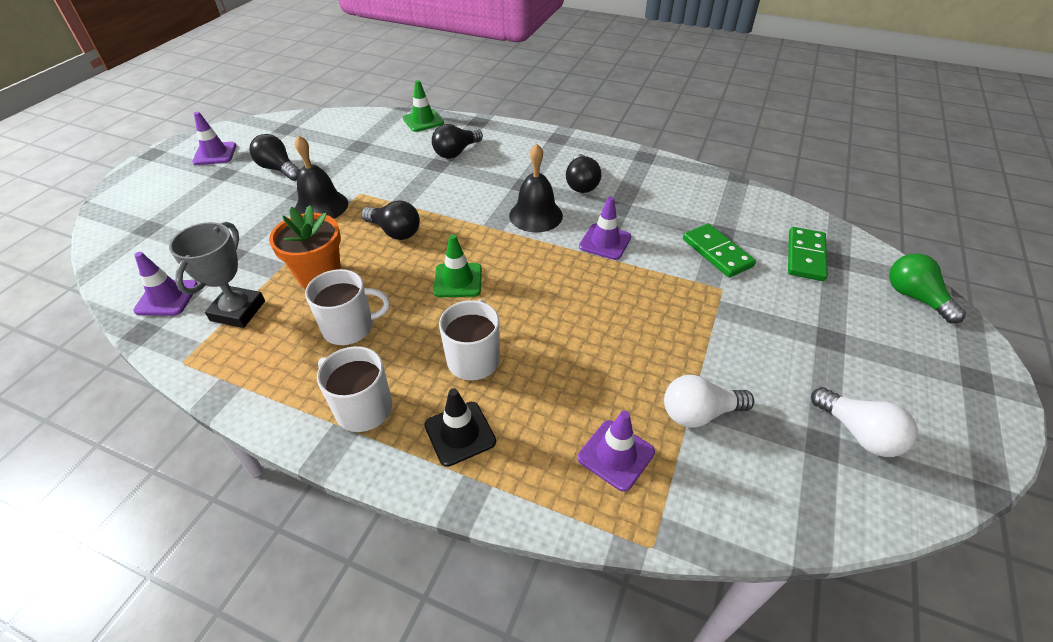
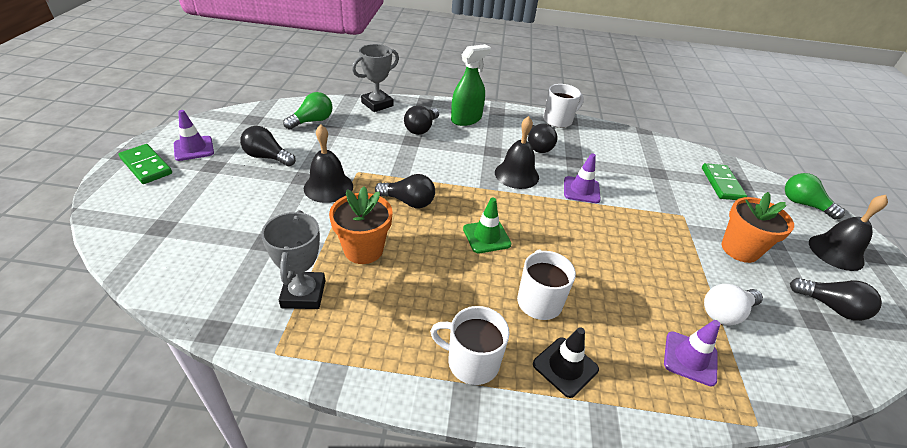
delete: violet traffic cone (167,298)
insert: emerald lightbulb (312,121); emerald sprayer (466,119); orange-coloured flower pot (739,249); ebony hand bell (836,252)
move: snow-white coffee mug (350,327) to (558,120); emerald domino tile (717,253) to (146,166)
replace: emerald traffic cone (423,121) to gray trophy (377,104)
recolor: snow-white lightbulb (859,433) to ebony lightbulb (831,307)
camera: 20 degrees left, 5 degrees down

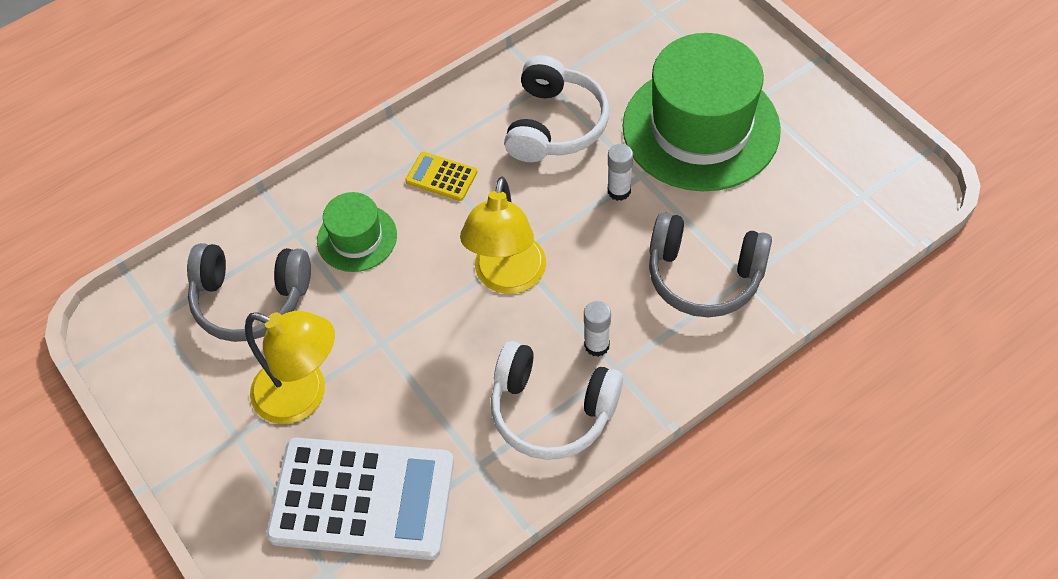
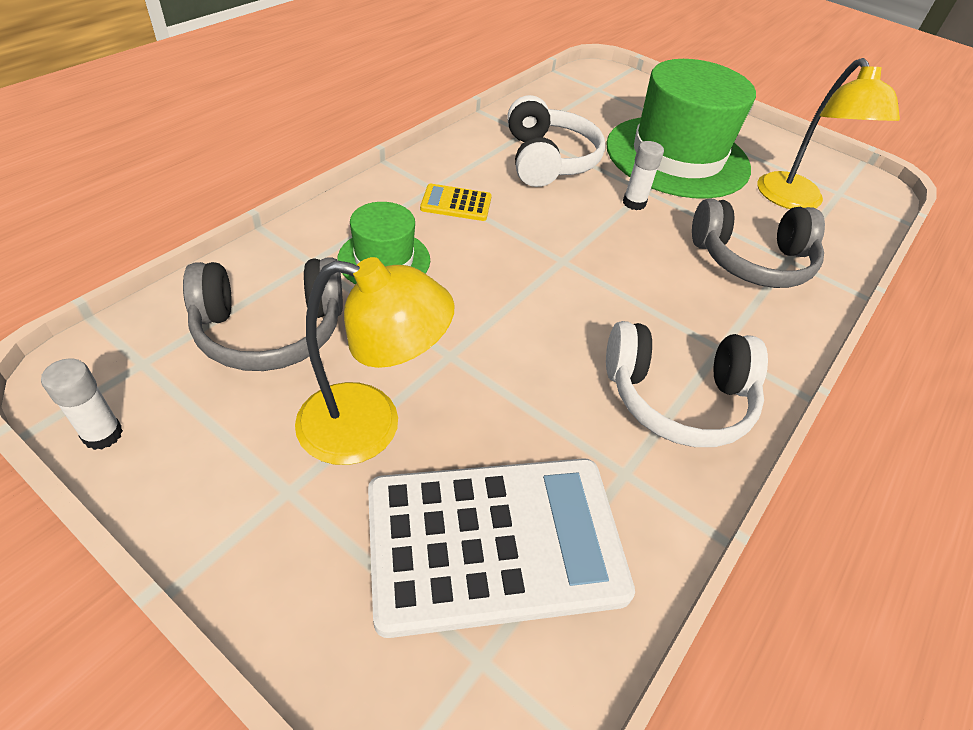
move: yellow desk lamp (507,278) to (795,201); snow-white glue (597,345) to (103,434)
camera: 25 degrees left, 10 degrees down

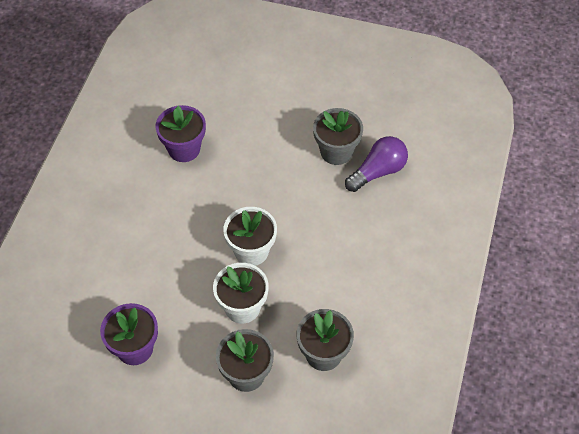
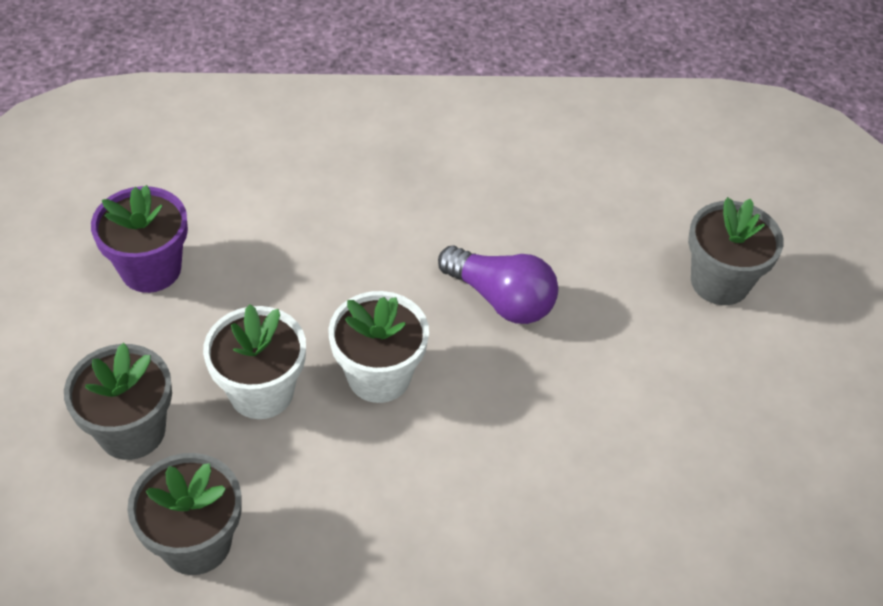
delete: violet flower pot (184,149)
move: gray flower pot (336,151) to (720,282); violet lightbulb (378,172) to (501,299)
camera: 70 degrees right, 5 degrees down

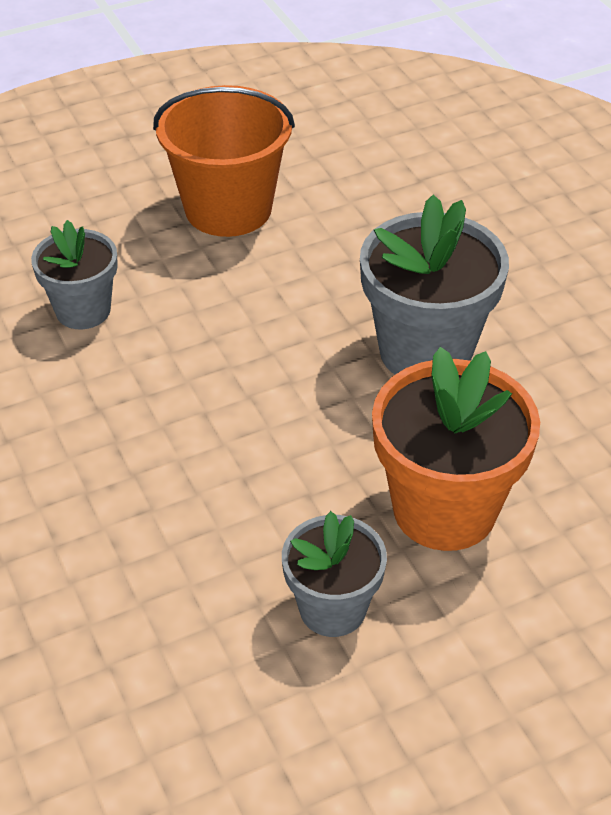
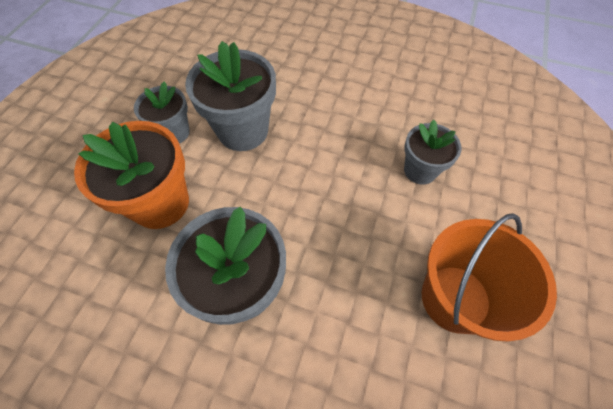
insert: gray flower pot (243,131)
camera: 135 degrees right, 15 degrees up

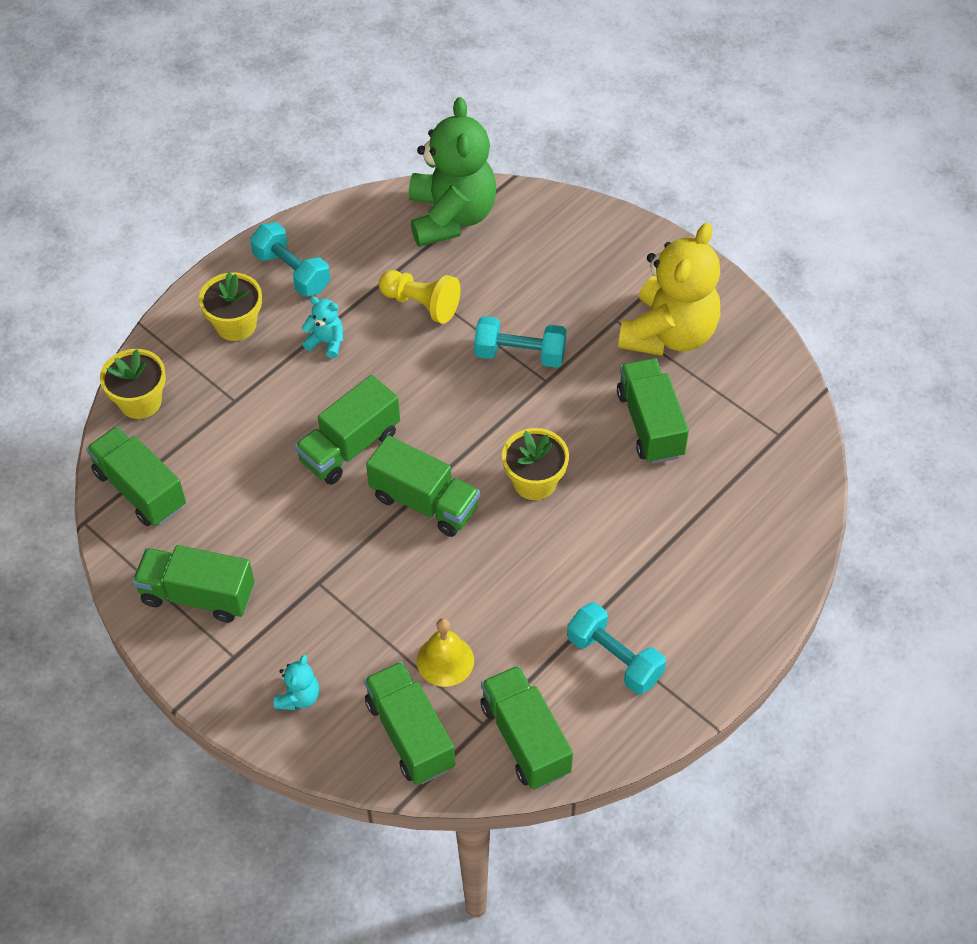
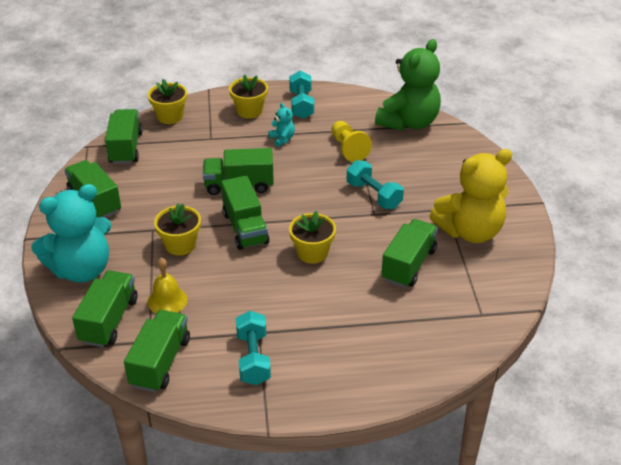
insert: yellow flower pot (180,245)
resize: turquoise teddy (298,697) = (81,269) x2.40
camera: 40 degrees right, 15 degrees down

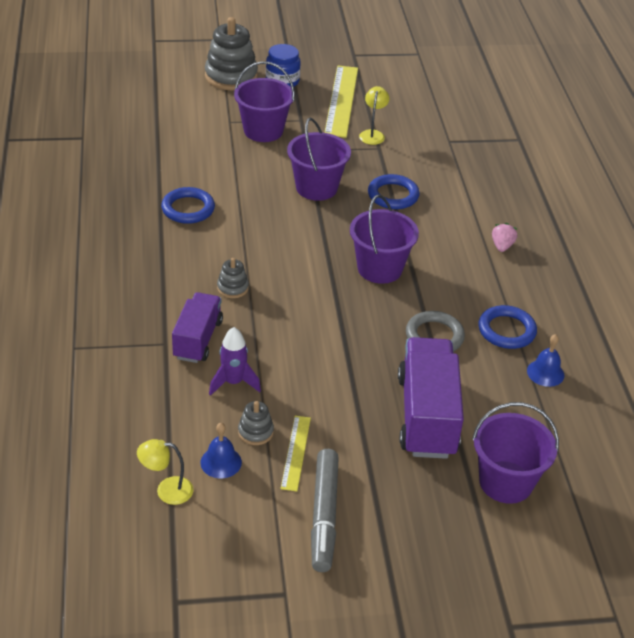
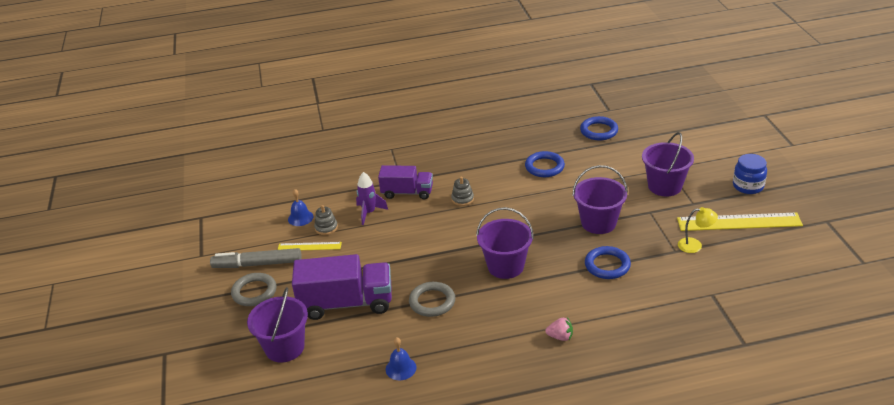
delete: yellow desk lamp (167,490); gray stacking rings (231,76)
insert: gray ring (254,292)
move: blue ring (506,330) to (599,131)
camera: 90 degrees right, 5 degrees down

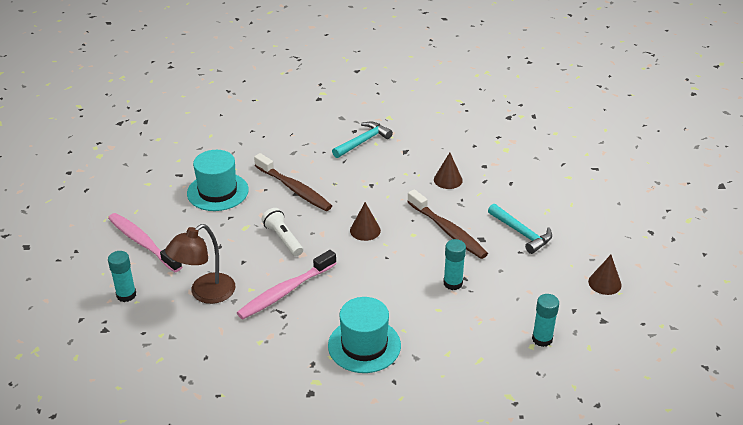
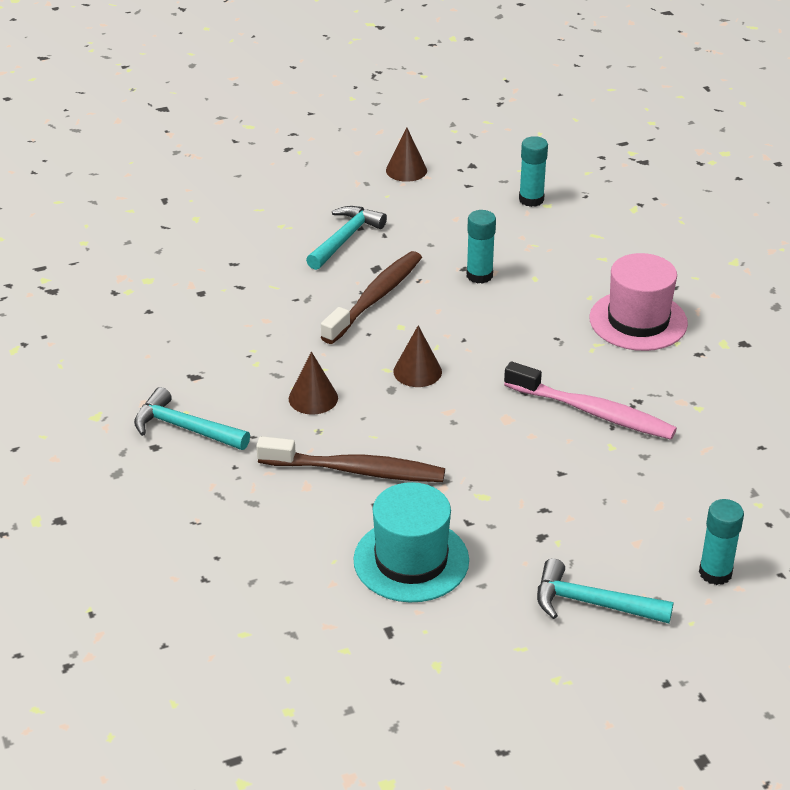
delete: dark brown desk lamp (205,293); snow-white torch (283,239)
move: dark brown cone (448,180) to (313,398)
replace: pink dental brush (142,243) to turquoise claw hammer (593,603)
recolor: turquoise top hat (364,345) to pink top hat (638,321)
rotate: dark brown dental brush (294,189) = (356,470) 75 degrees clockwise
camera: 110 degrees left, 0 degrees up

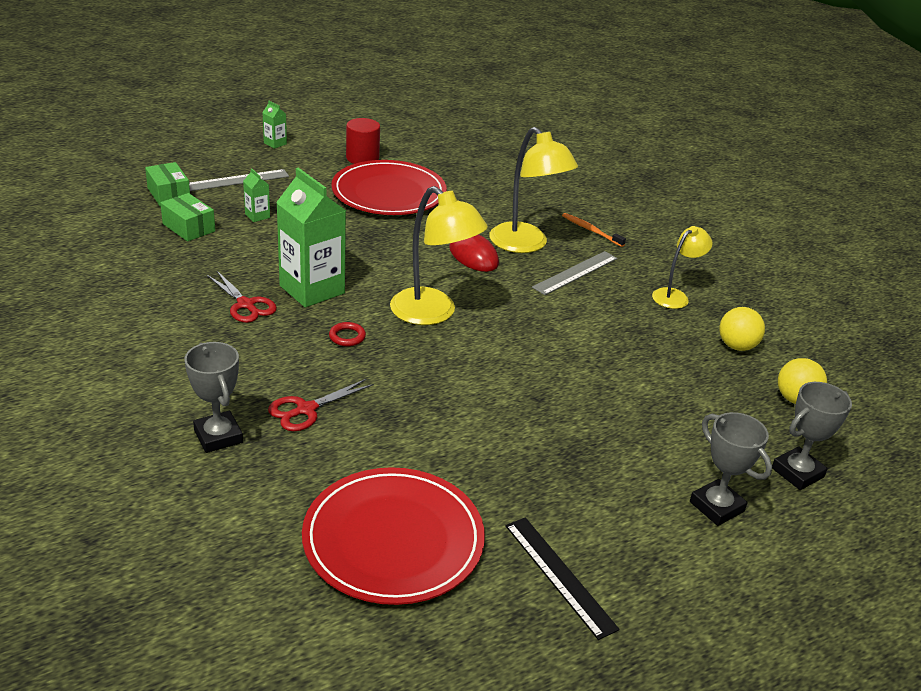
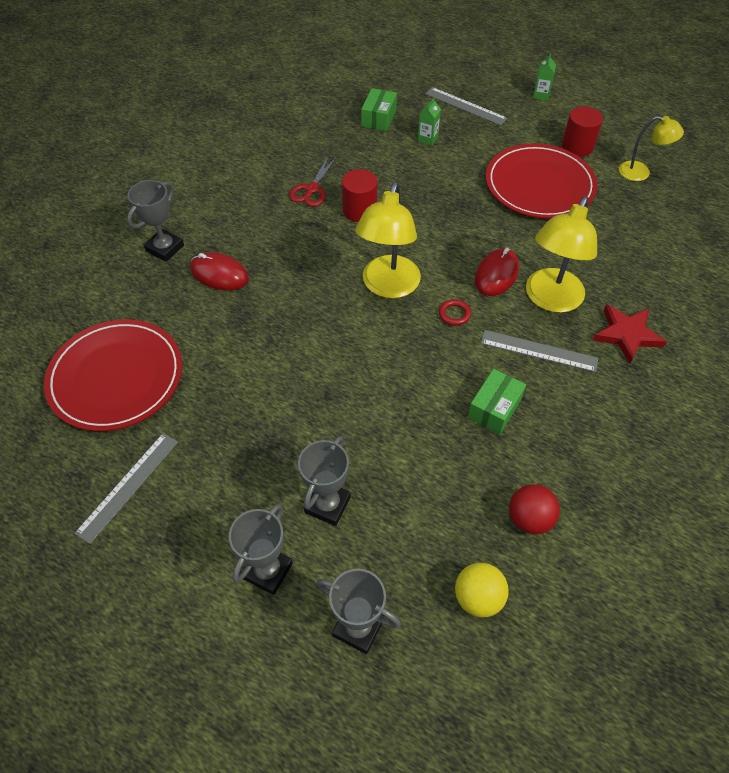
insert: gray trophy (327,505)
move: emerald box (169,194) to (494,408); red ring (347,337) to (454,314); yellow desk lamp (675,296) to (641,173)
replace: red shears (306,409) to red PC mouse (219,274); emerald juice carton (312,289) to red cylinder shape (359,210); orange-coloured dental brush (591,230) to red five-pointed star (627,335)
recolor: ebony ruler (559,575) to gray ruler (128,486); yellow ball (736,346) to red ball (529,519)
camera: 65 degrees right, 20 degrees up

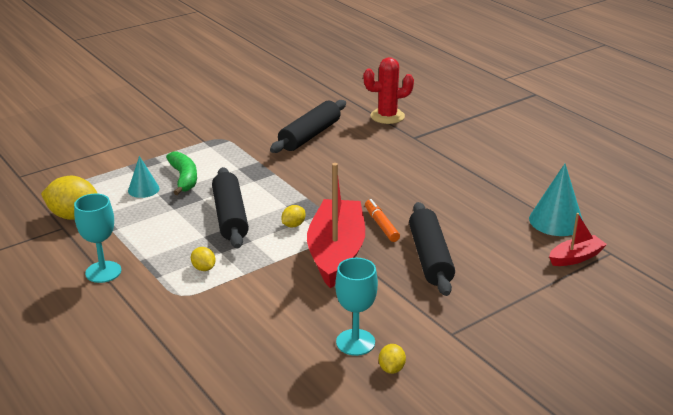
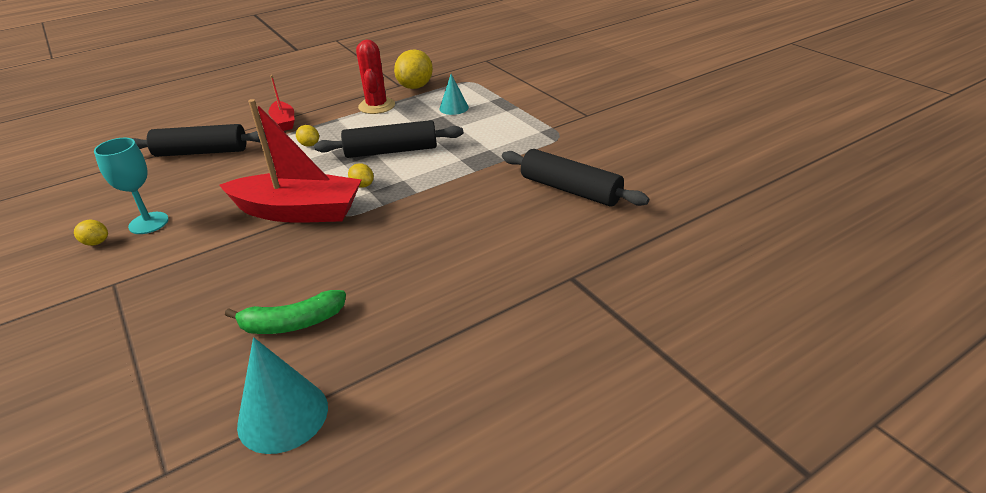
delete: turquoise chalice (103,272); orange-coloured marker pen (381,225)
move: emerald toy banana (184,178) to (292,323); red prickly plant (387,116) to (376,106); ebony rolling pin (430,257) to (201,152); red boat (575,257) to (284,122)
rotate: yellow toy lemon (204,268) = (309,145) 75 degrees clockwise
camera: 95 degrees right, 5 degrees up

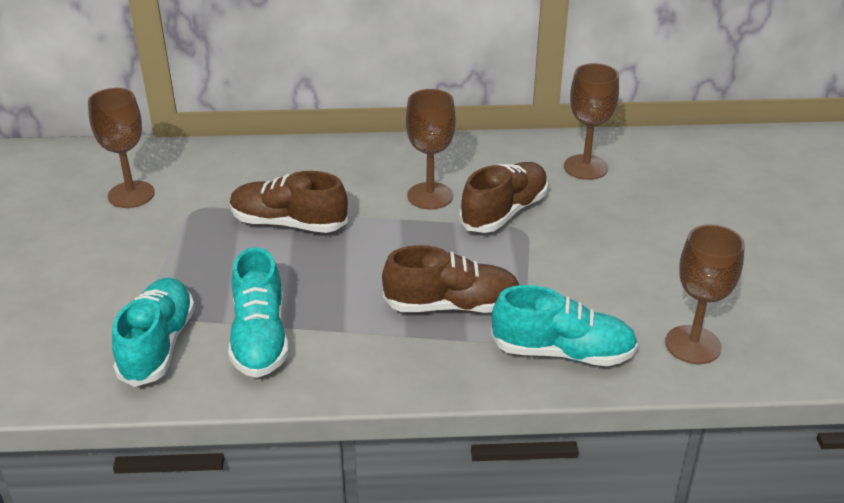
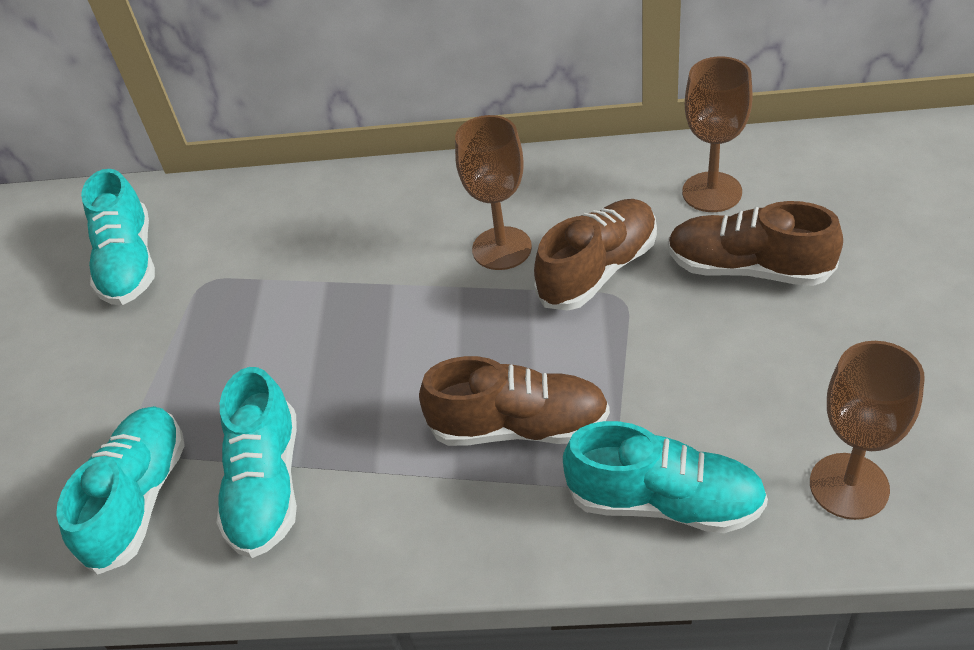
move: dark brown shoe (289,223) to (748,268)
replace: dark brown chalice (131,194) to turquoise shoe (129,263)
camera: 10 degrees right, 10 degrees up

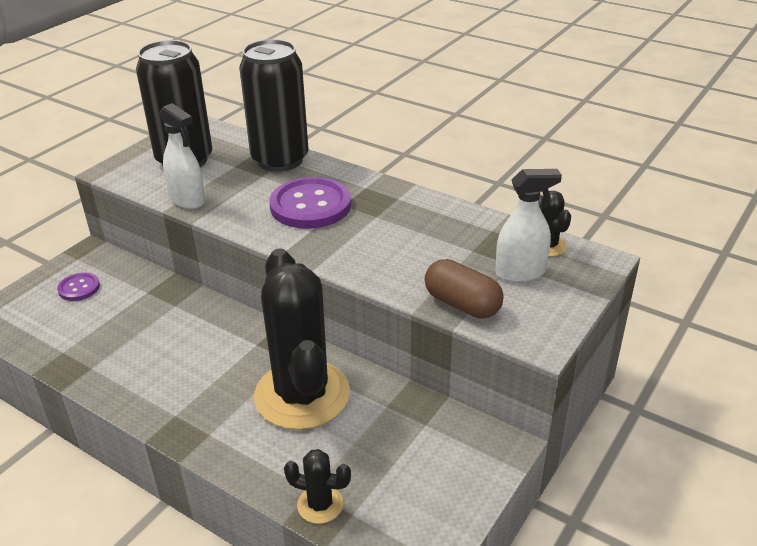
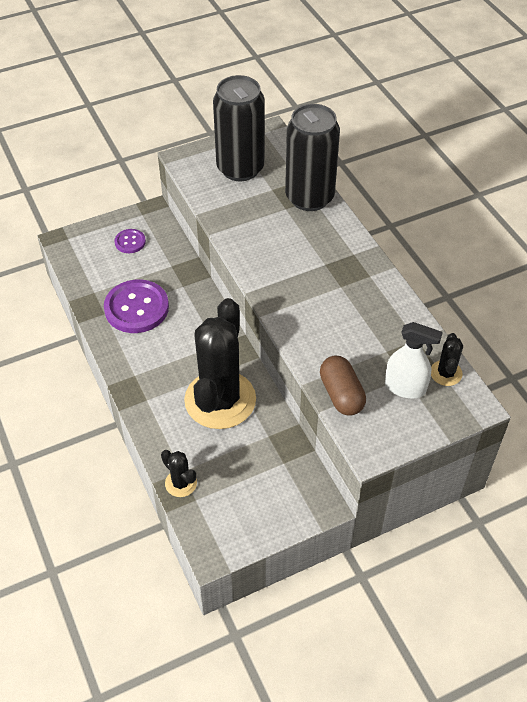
delete: snow-white sprayer (187,200)
move: violet button (310,205) to (136,308)
camera: 30 degrees right, 15 degrees up

